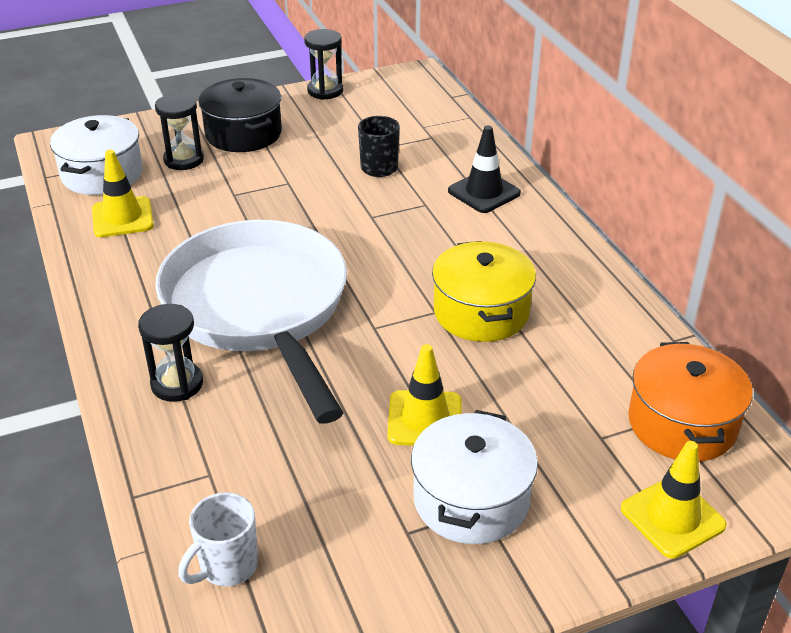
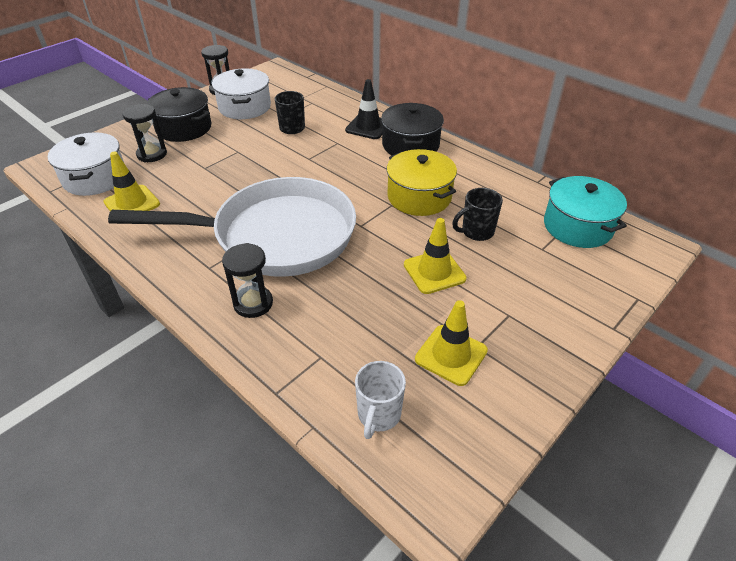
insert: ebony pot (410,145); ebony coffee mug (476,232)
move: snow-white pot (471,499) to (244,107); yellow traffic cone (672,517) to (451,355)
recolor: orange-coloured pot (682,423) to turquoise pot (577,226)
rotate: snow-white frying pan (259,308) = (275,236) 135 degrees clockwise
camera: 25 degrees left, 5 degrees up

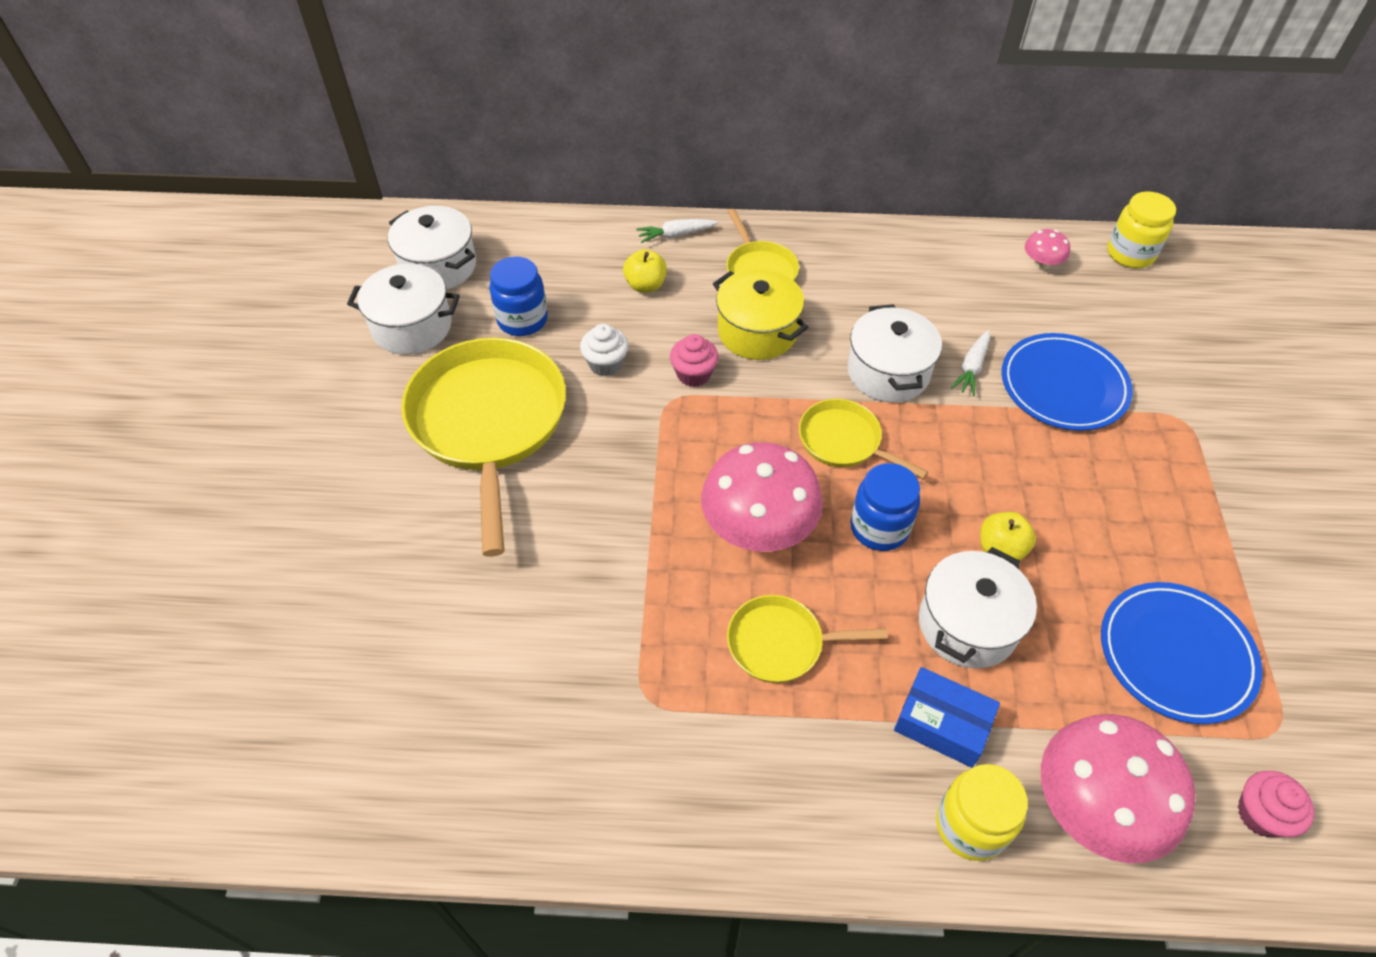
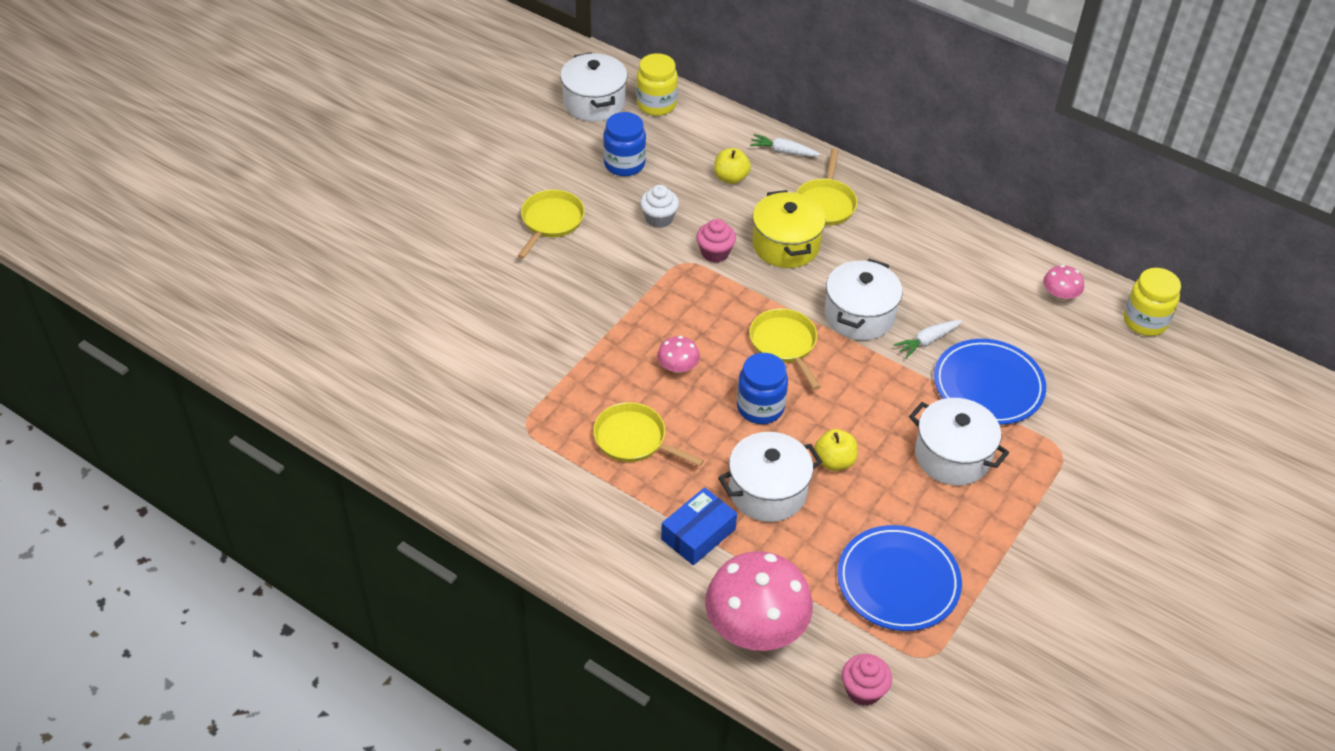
move: snow-white pot (412,327) to (952,456); yellow preserve jar (970,825) to (656,104)
rotate: blue box (942,724) = (698,534) 75 degrees clockwise
resize: yellow frying pan (489,423) = (551,221) x0.50; pink toadstool (758,527) = (678,367) x0.46
camera: 30 degrees right, 5 degrees down

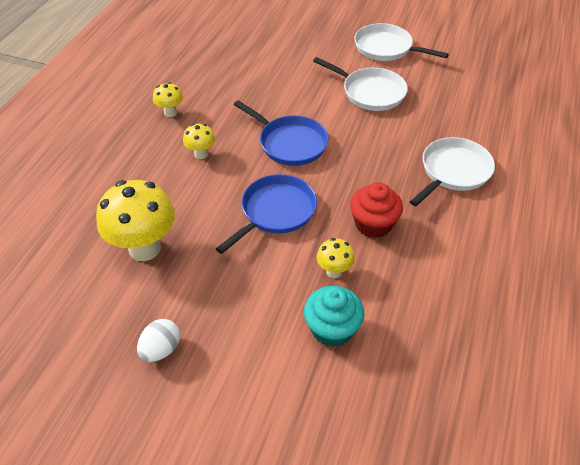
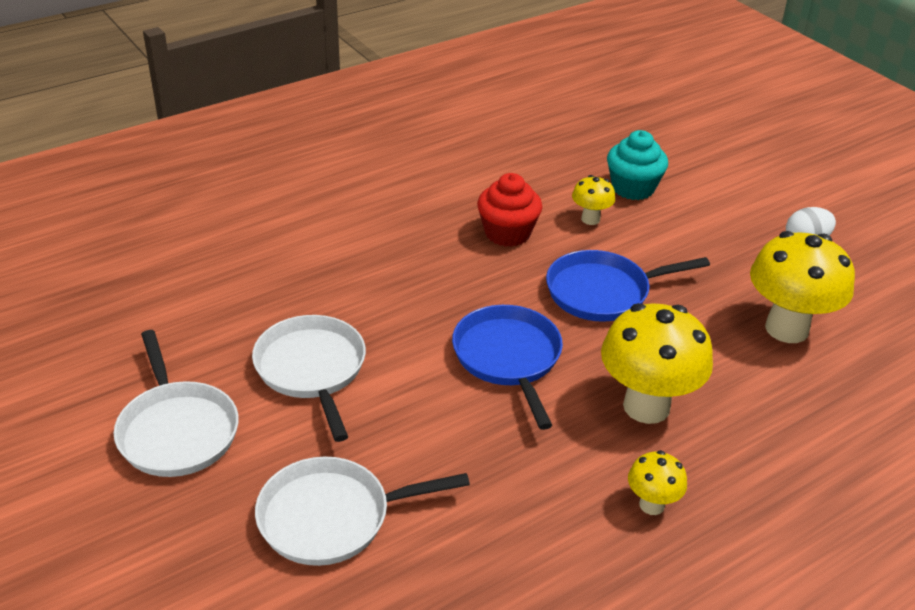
move: snow-white frying pan (453,171) to (332,517)
resize: yellow toadstool (201,154) = (646,406) x2.03
camera: 145 degrees left, 10 degrees down

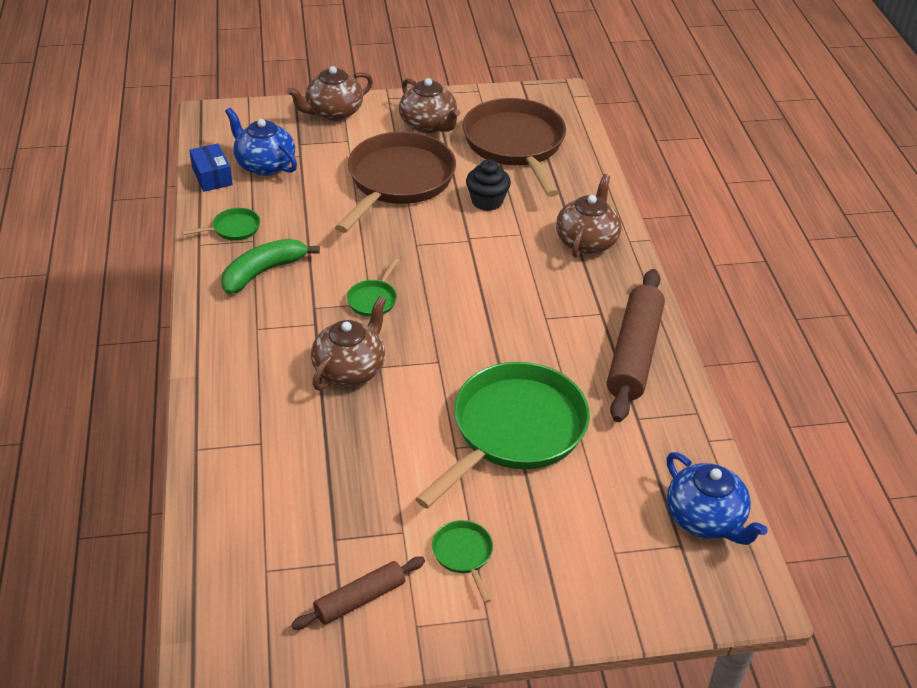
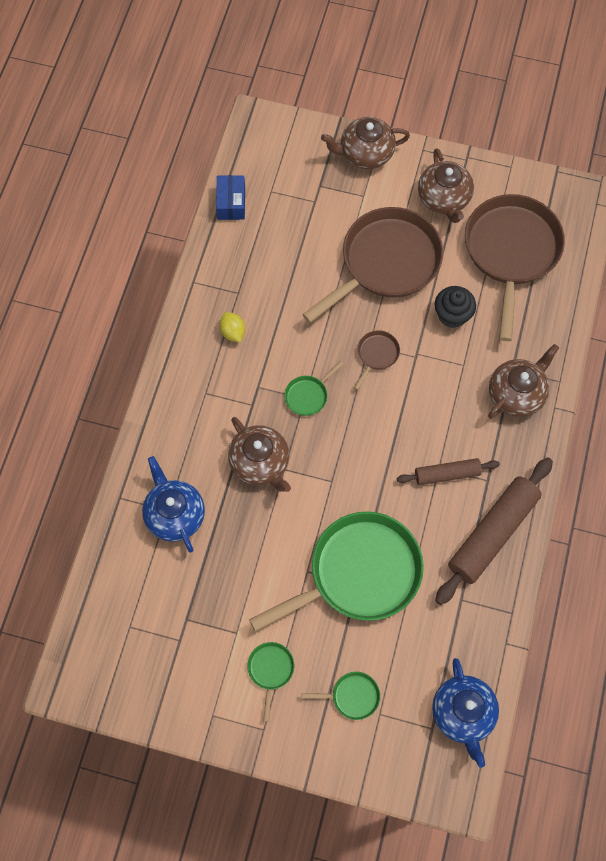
insert: dark brown frying pan (376,355)
move: emerald frying pan (233,229) to (352,696); blue teapot (264,165) to (175,514); dark brown rolling pin (360,599) to (447,474)
replace: emerald toy banana (263,272) to yellow toy lemon (233,332)
rotate: dark brown teapot (350,369) = (260,463) 90 degrees clockwise
camera: 25 degrees right, 25 degrees up

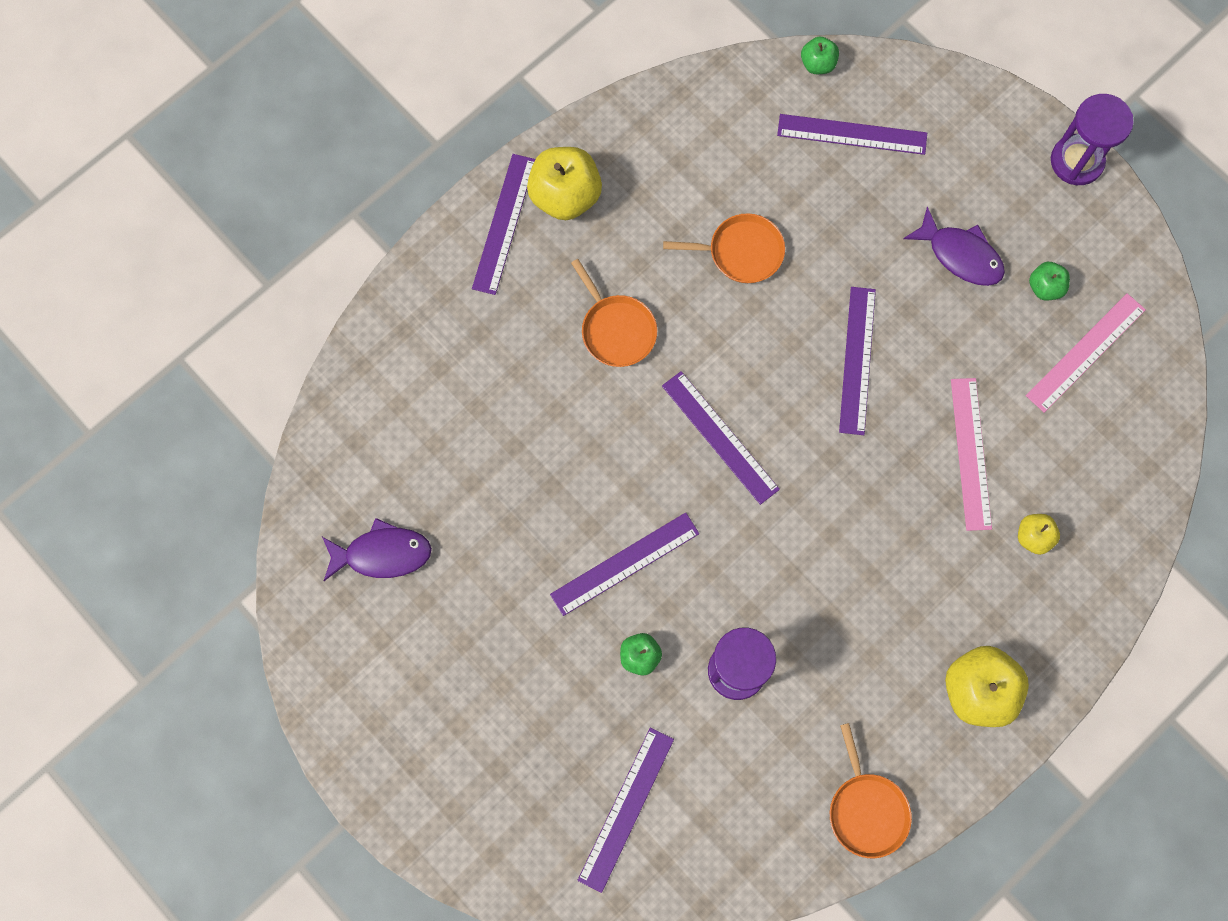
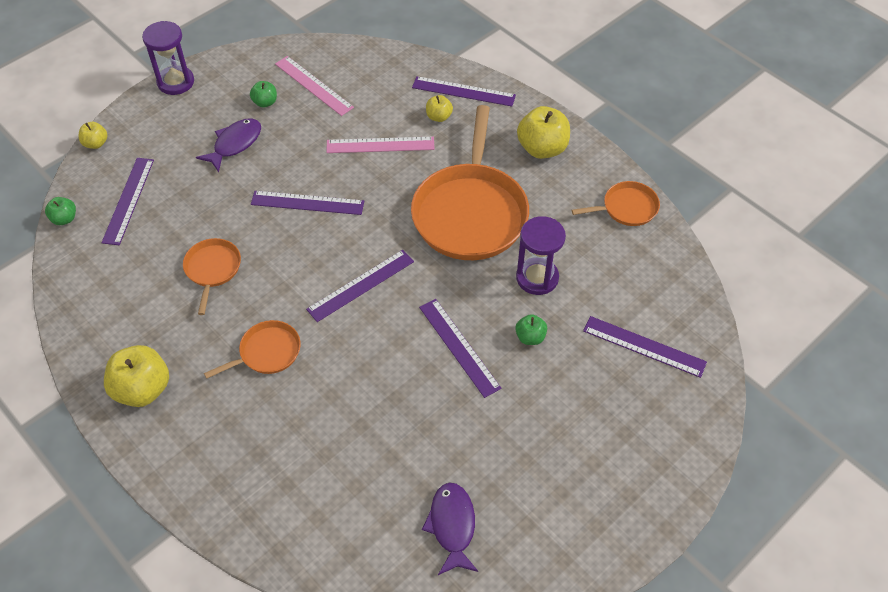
insert: yellow apple (96,143); orange-coloured frying pan (470,213)
move: violet ruler (503,223) to (463,91)
camera: 90 degrees left, 20 degrees down

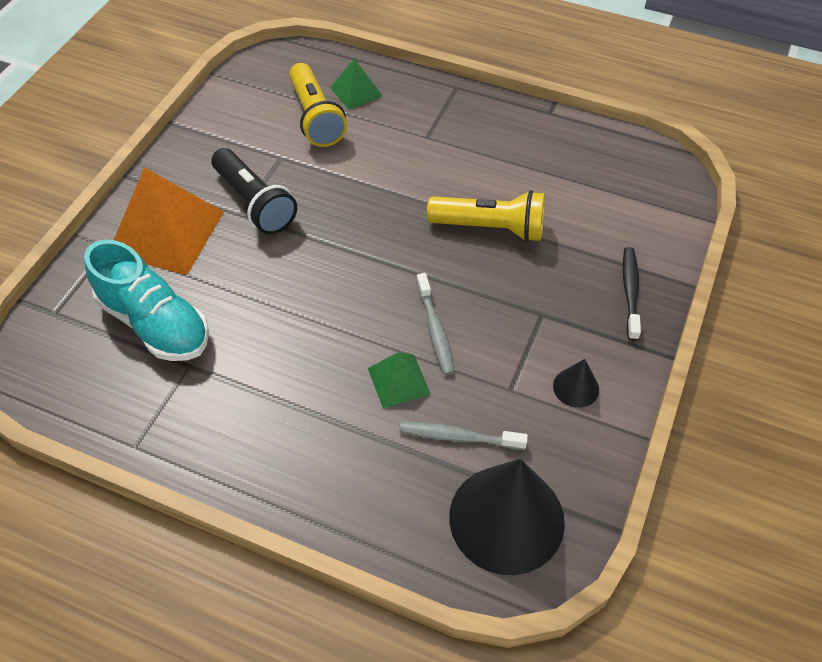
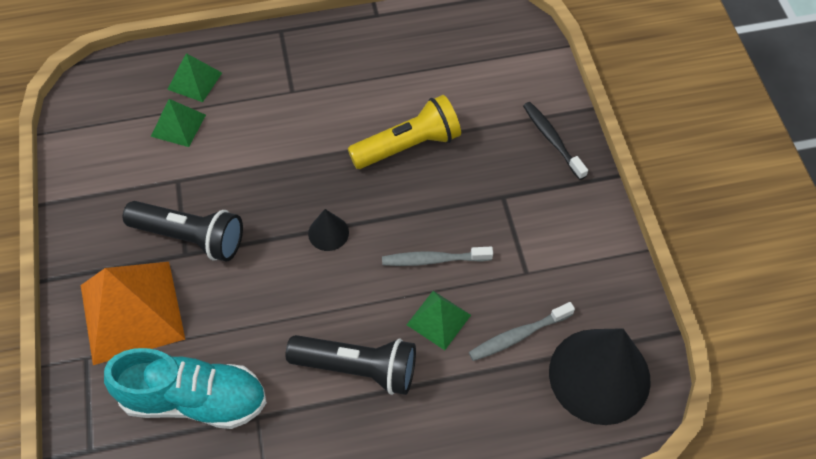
insert: ebony torch (357,368)
move: ebony cone (576,387) to (328,233)
replace: yellow torch (316,117) to emerald solid pyramid (178,125)
rotate: gray dental brush (435,330) = (433,260) 135 degrees clockwise
camera: 35 degrees left, 5 degrees up

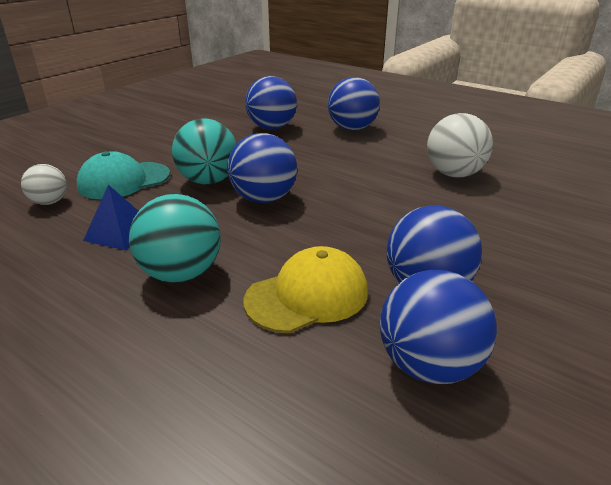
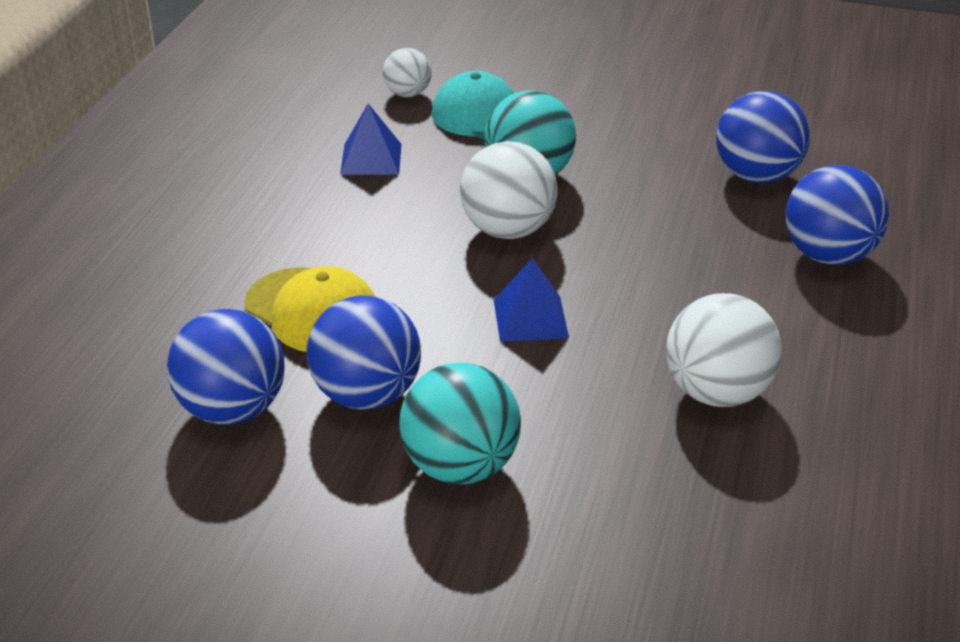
insert: blue solid pyramid (530,318)
move: turquoise ball (181,273) to (460,466)
recolor: blue ball (264,199) to snow-white ball (508,230)
camera: 70 degrees right, 5 degrees up

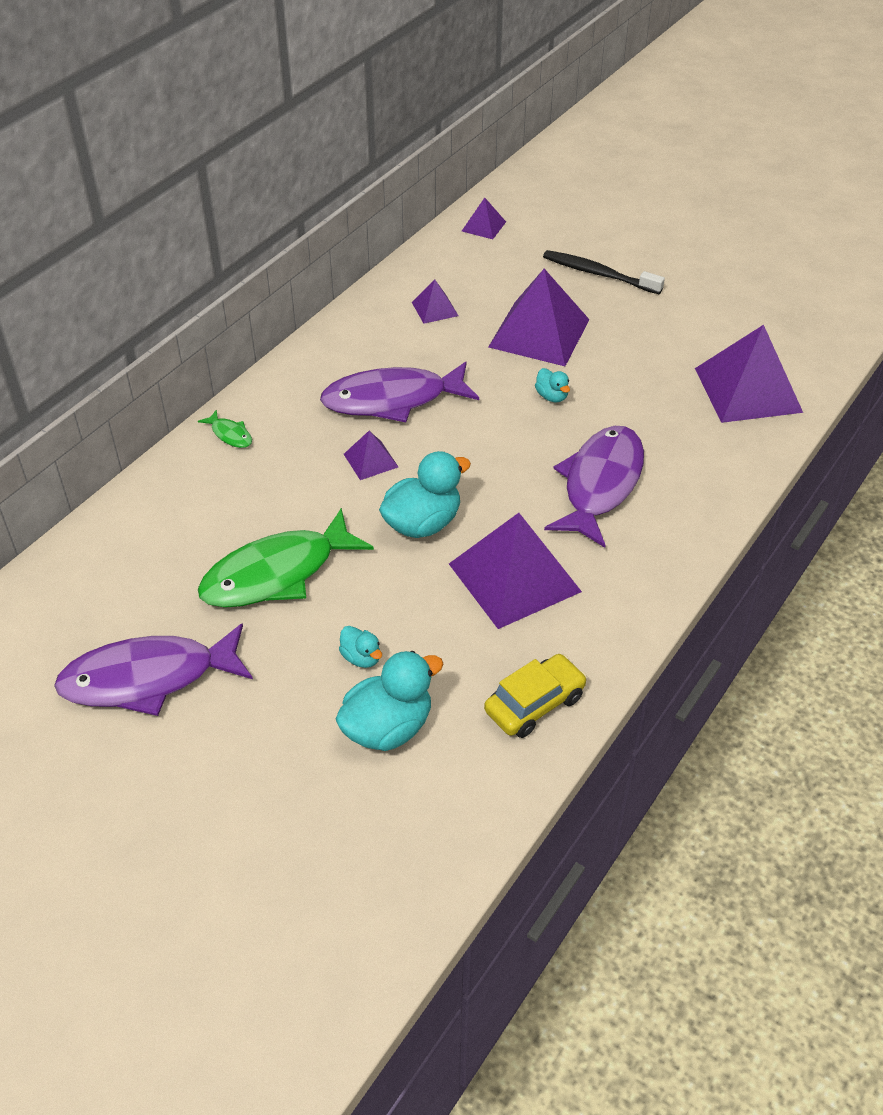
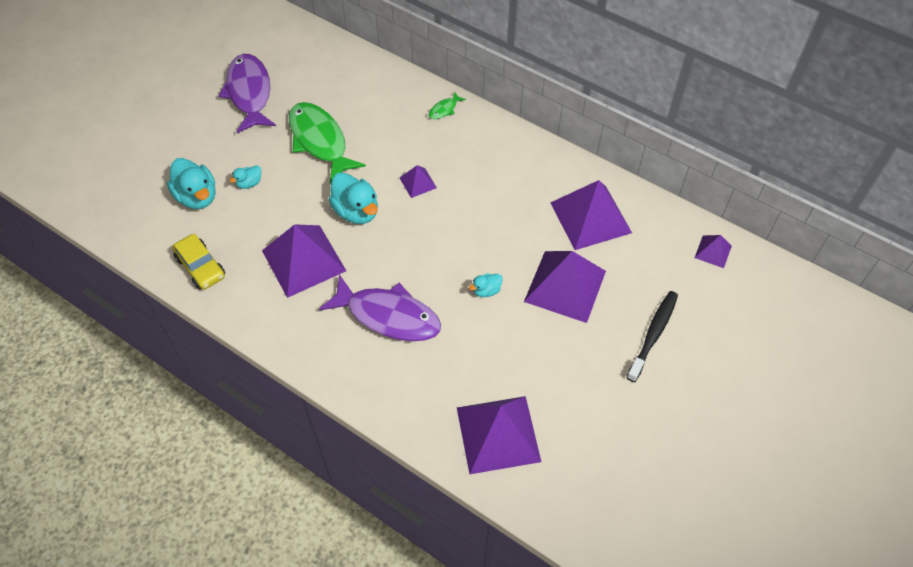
delete: violet fish figure (392,400)
resize: violet solid pyramid (434,309) = (590,217) x2.12
camera: 90 degrees right, 10 degrees up

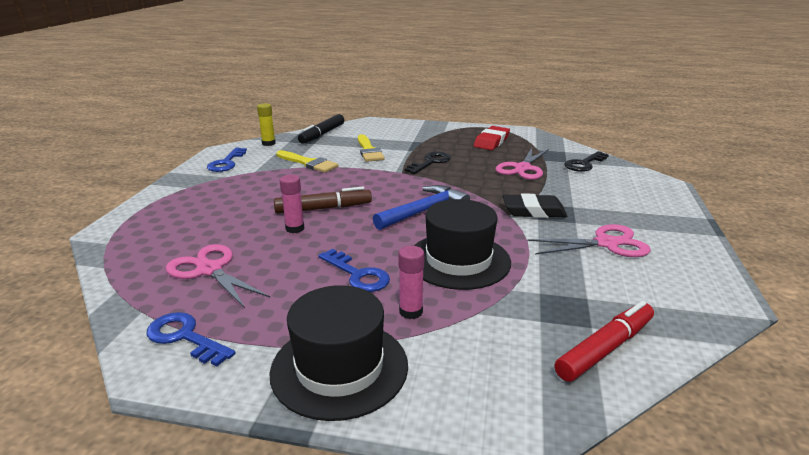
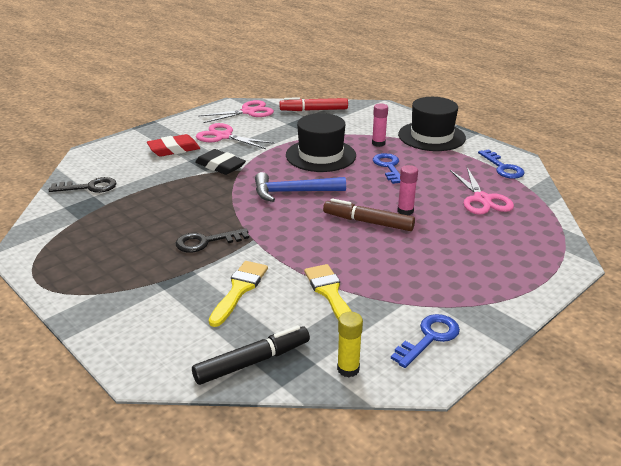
move: red gum eraser (491,142) to (174,149); pink shears (523,168) to (248,112)
camera: 145 degrees left, 5 degrees up

